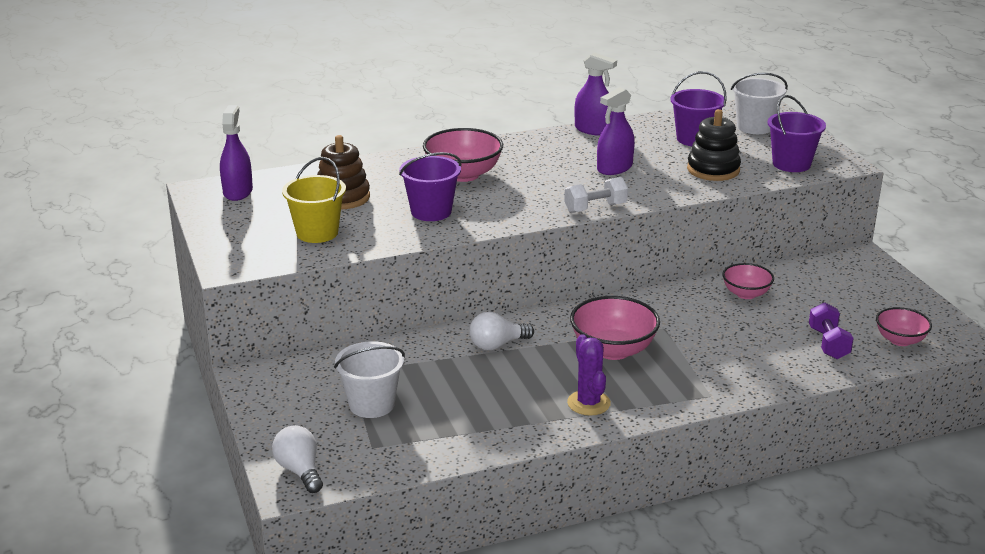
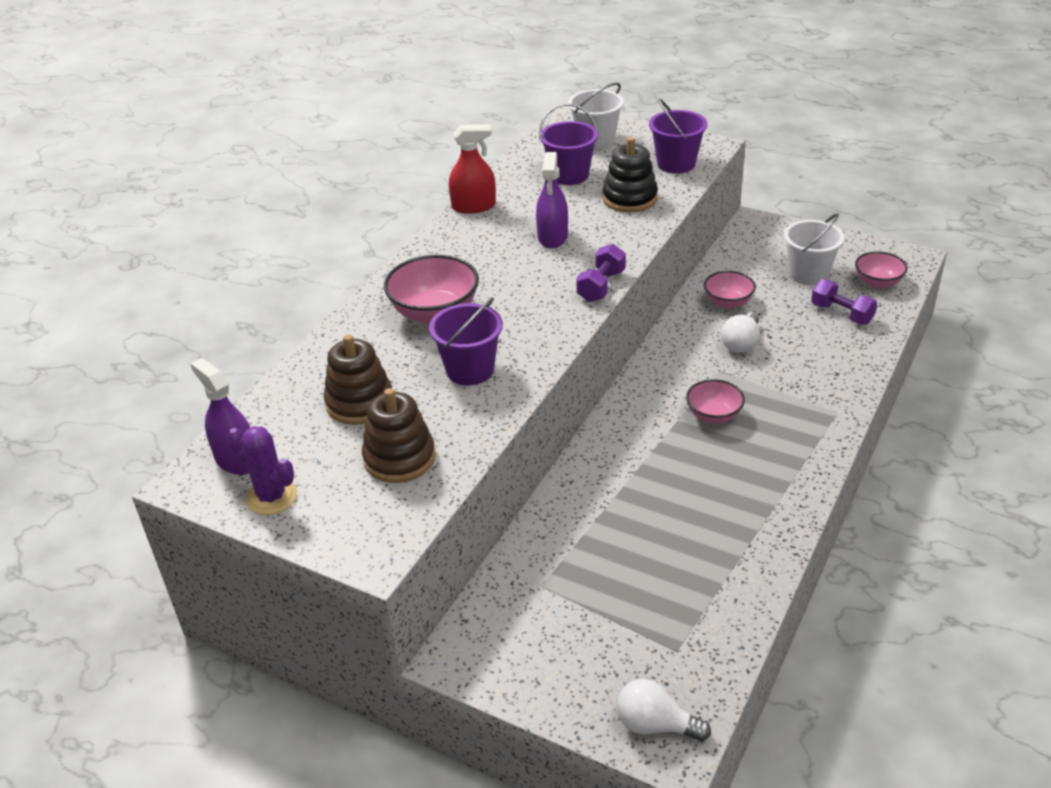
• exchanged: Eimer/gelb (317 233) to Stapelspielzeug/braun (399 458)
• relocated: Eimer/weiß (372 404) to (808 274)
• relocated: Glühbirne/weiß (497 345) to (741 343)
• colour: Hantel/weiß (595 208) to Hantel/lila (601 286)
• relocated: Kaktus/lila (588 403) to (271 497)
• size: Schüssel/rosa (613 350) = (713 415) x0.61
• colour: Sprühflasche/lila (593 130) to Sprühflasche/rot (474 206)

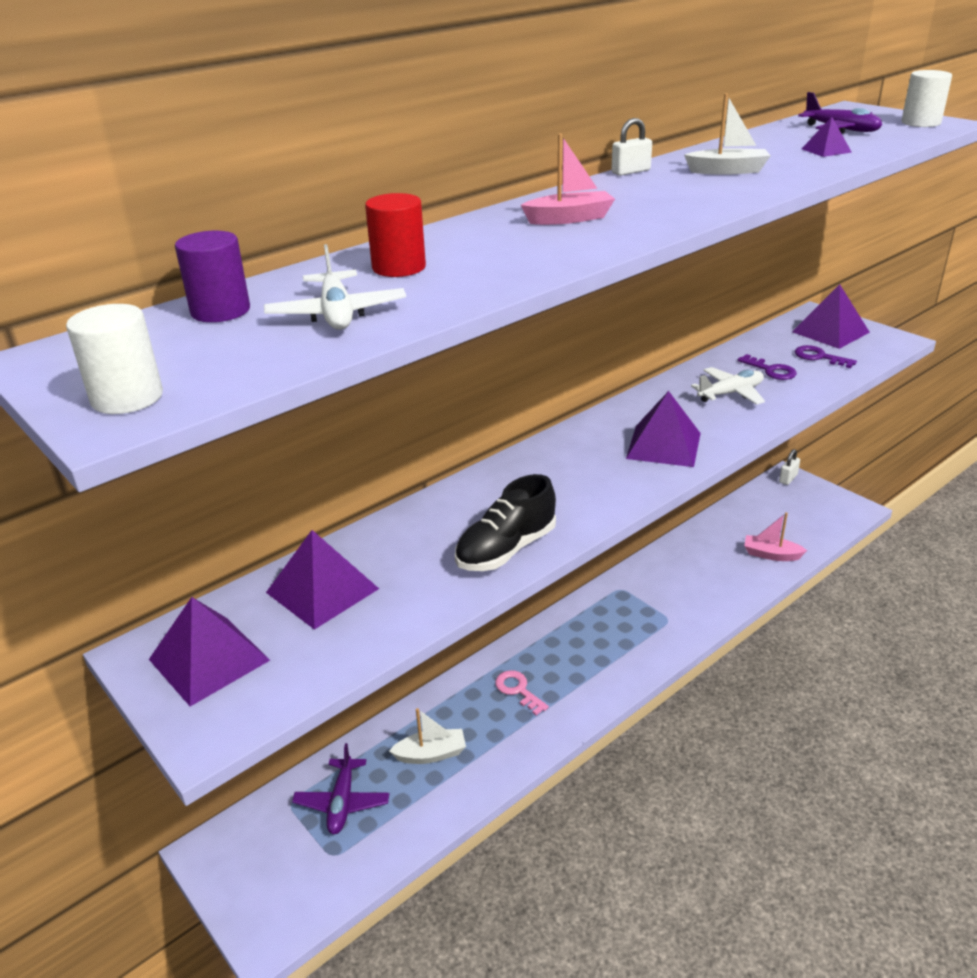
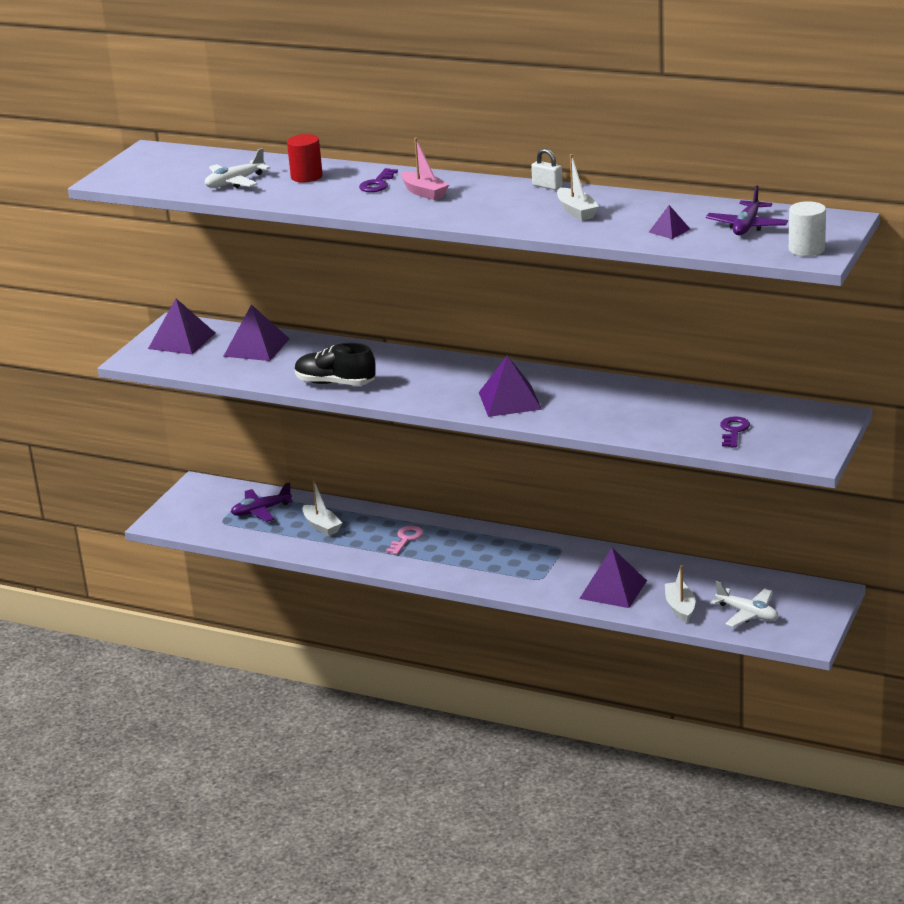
• missing: Vollzylinder/weiß (127 398)
• missing: Vollzylinder/lila (220 311)
• relocated: Flugzeug/weiß (731 393) to (747 614)
• relocated: Schlüssel/lila (771 370) to (377 184)
• colour: Boot/rosa (771 554) to Boot/weiß (680 608)
• missing: Vorhängeschloss/weiß (788 478)
• relocated: Pyramide/lila (830 332) to (613 589)

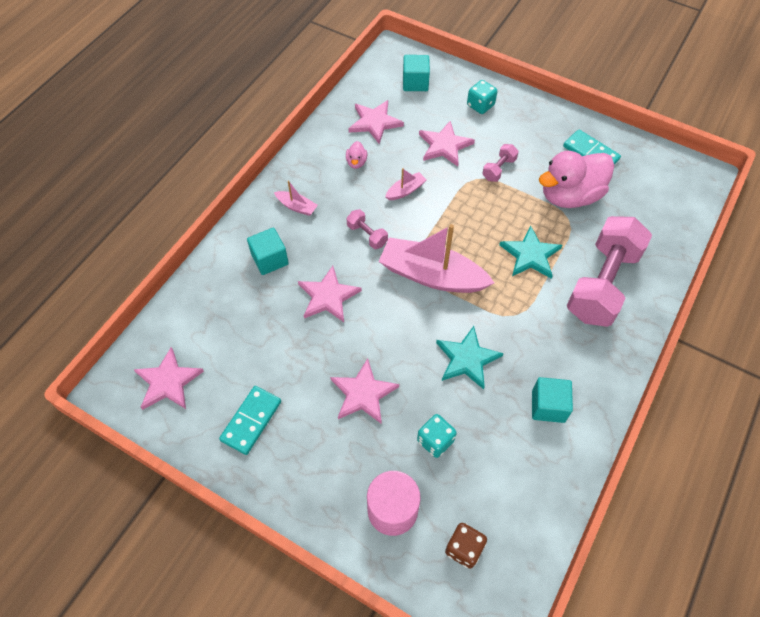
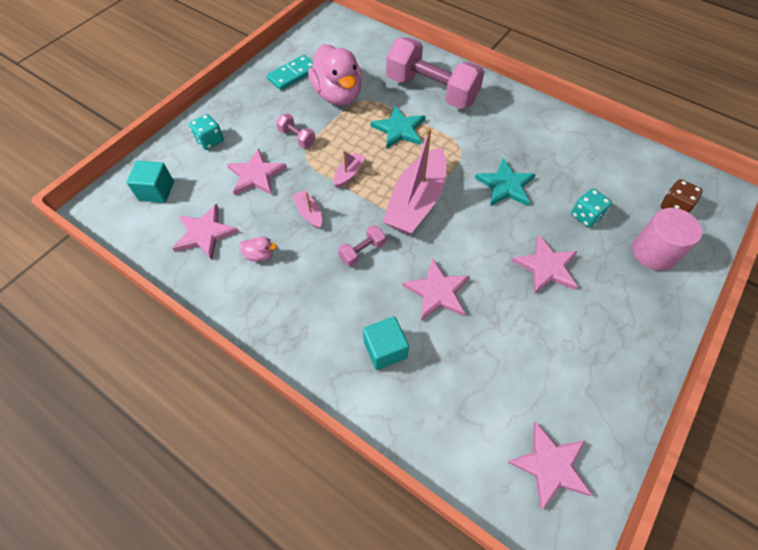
• missing: Dominostein/türkis (251 421)
• relocated: Boot/rosa (297 207) to (349 174)
• missing: Kubus/türkis (548 406)

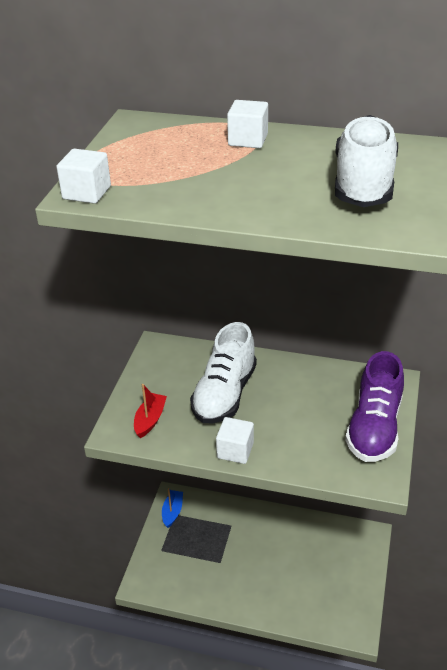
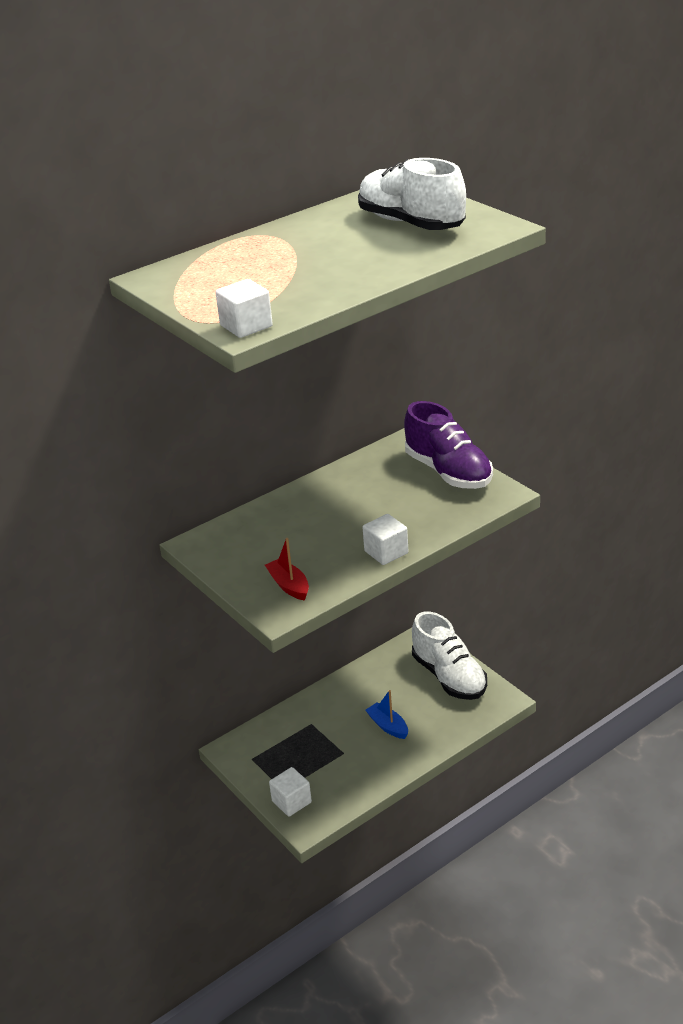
• relocated: Boot/blau (172 512) to (388 726)
• relocated: Schuh/weiß (224 394) to (449 677)
• relocated: Kubus/weiß (248 140) to (291 802)

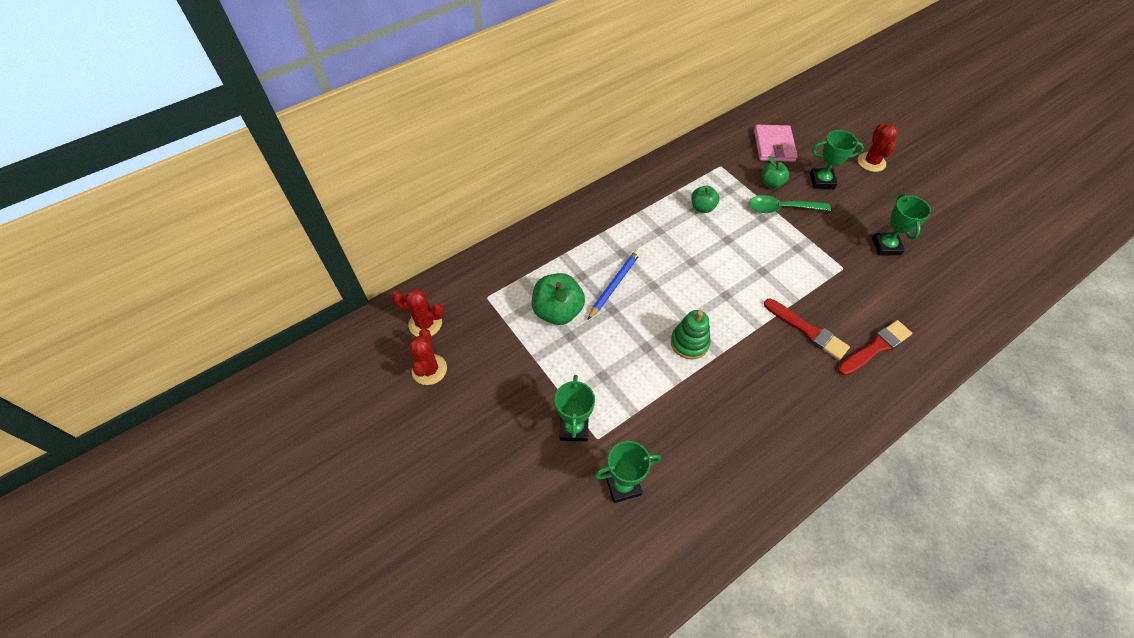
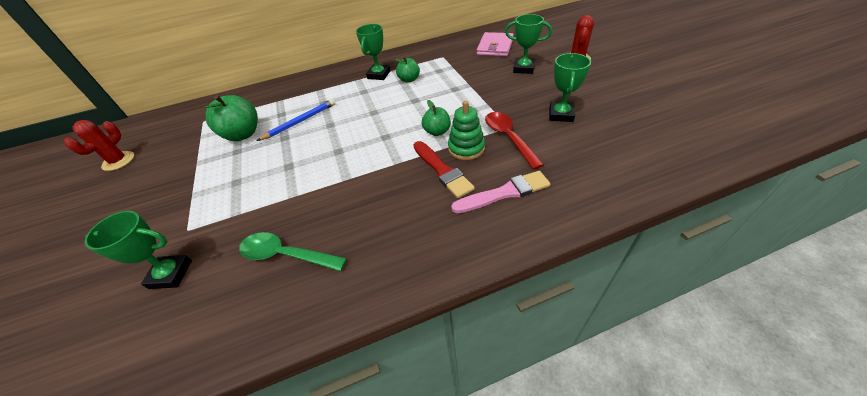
• missing: Kaktus/rot (425 324)
• relocated: Pokal/grün (574 428) to (379 75)
• relocated: Stapelspielzeug/grün (689 343) to (466 148)
• relocated: Löffel/grün (781 208) to (286 255)
• relocated: Apfel/grün (771 183) to (437 131)
• colour: Pinsel/rot (875 347) to Pinsel/rosa (504 193)
• appeared: Löffel/rot (508 138)

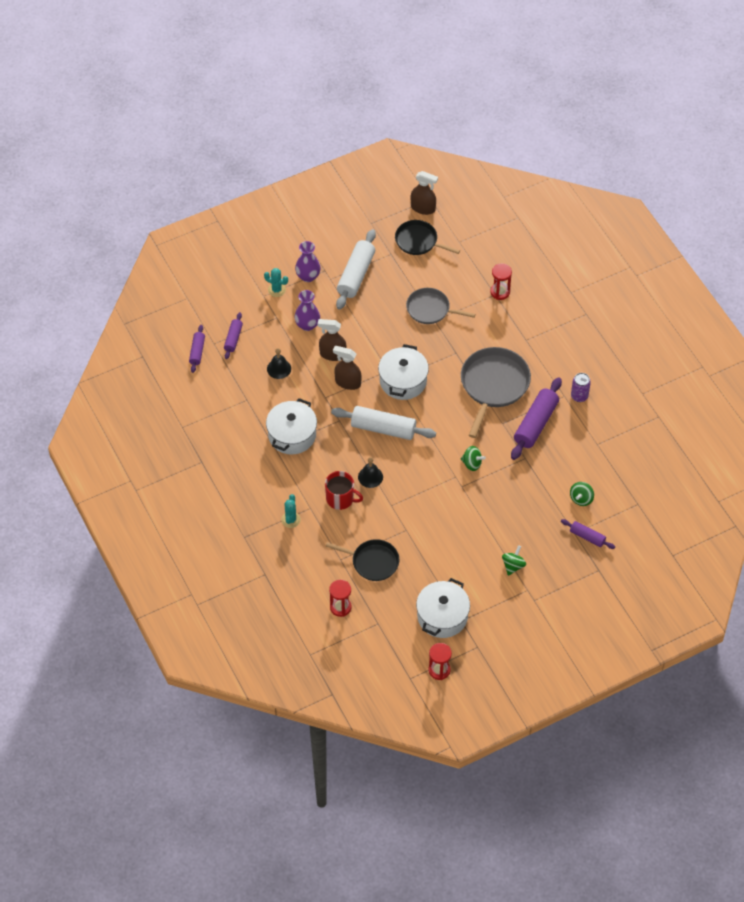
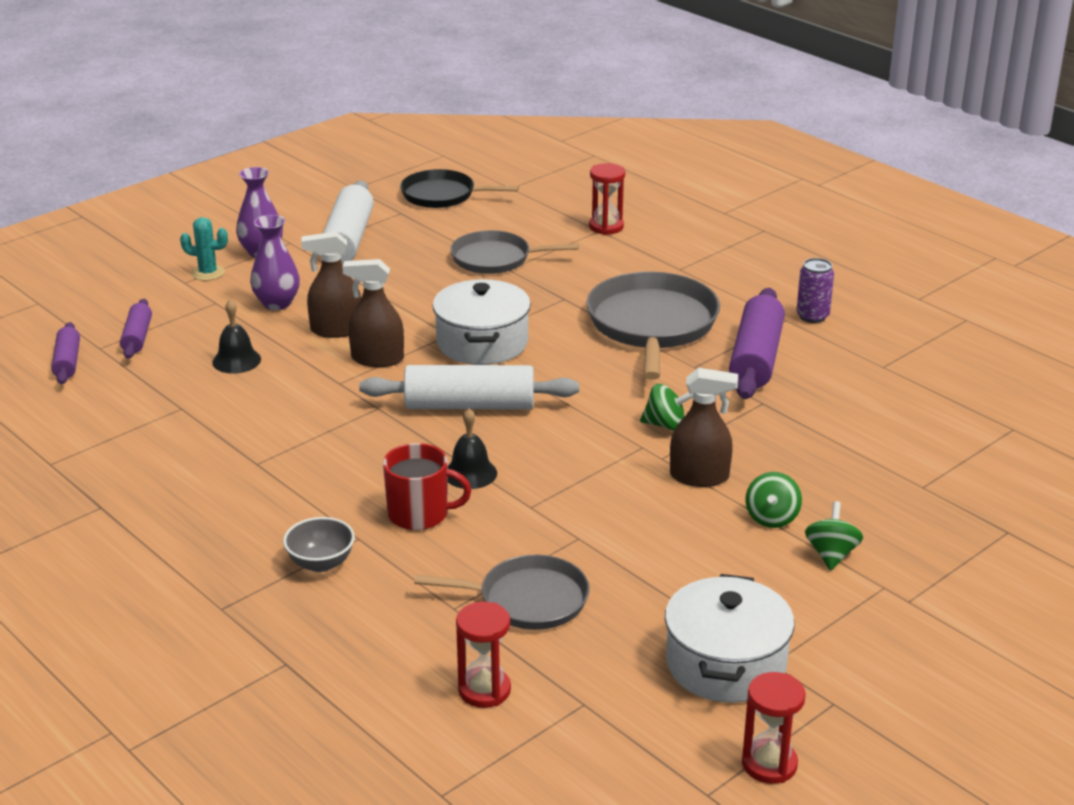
• missing: Kochtopf/weiß (292 435)
• exchanged: Kaktus/türkis (291 520) to Schüssel/grau (321 563)
• colour: Pfanne/schwarz (372 562) to Pfanne/grau (527 600)
• relocated: Sprühflasche/braun (423 208) to (699 477)
• missing: Nudelholz/lila (587 537)
• relocated: Kreisel/grün (581 499) to (772 518)

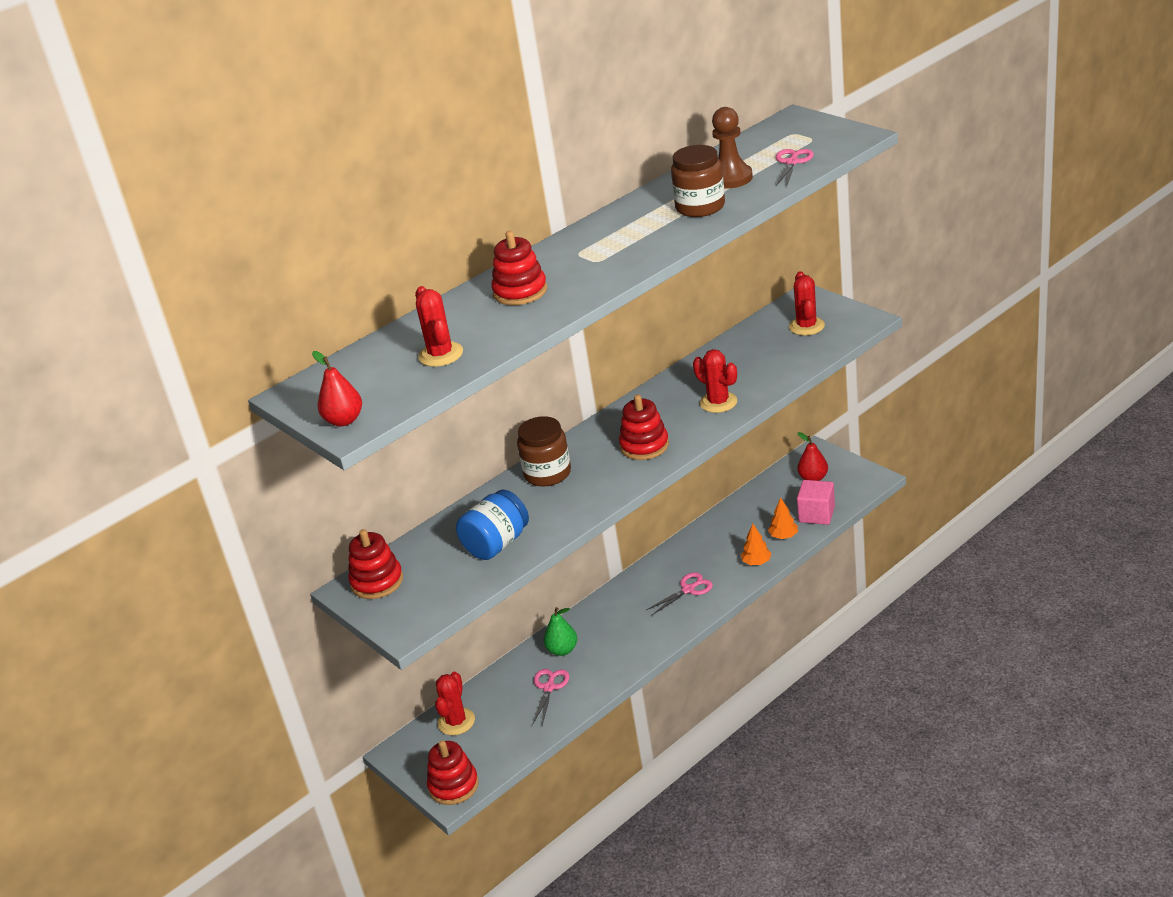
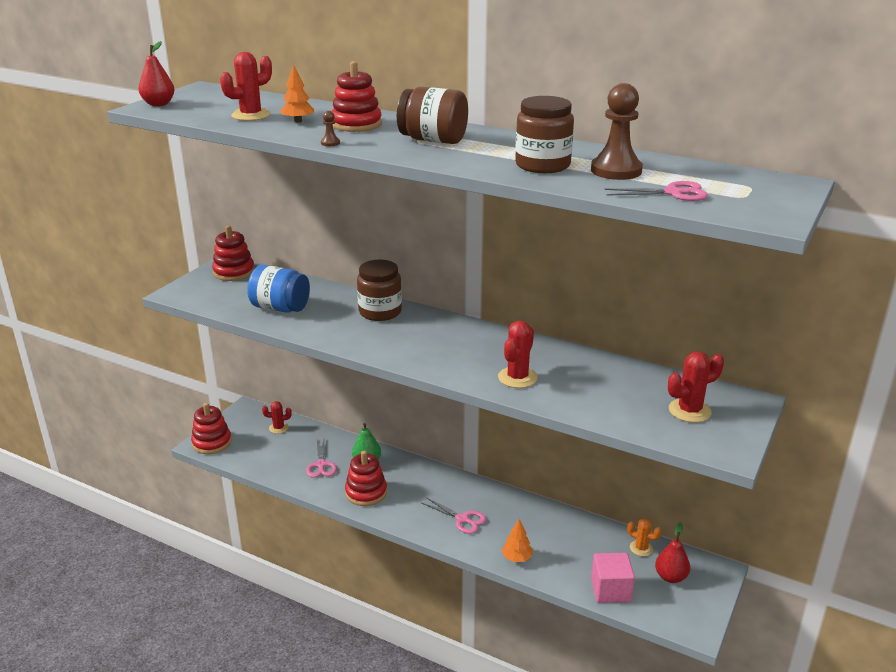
• size: Kaktus/rot (456 722) = (278 428) x0.65
• spun: Schere/rosa (549 687) = (321 465) 90 degrees clockwise
• relocated: Stapelspielzeug/rot (644 446) to (366 492)
• relocated: Baum/orange (783 536) to (298 121)
• appeared: Bauer/braun (330 143)
• appeared: Einmachglas/braun (433 140)
• appeared: Kaktus/orange (641 548)

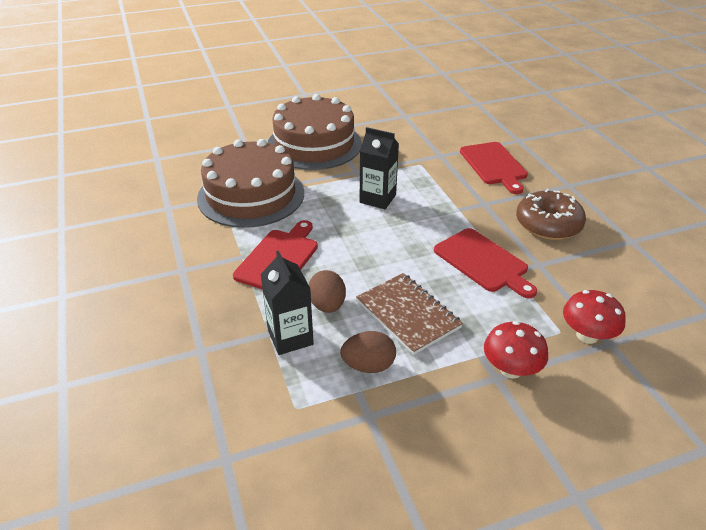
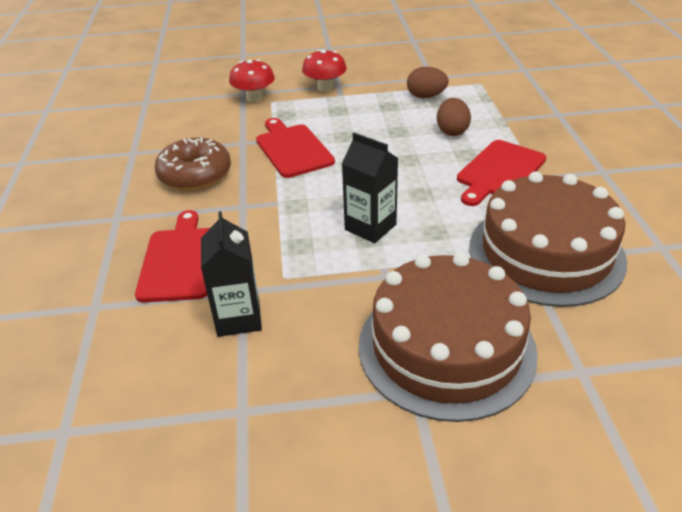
• relocated: Getränkekarton/schwarz (290 337) to (238 318)
• missing: Notizbuch/braun (407 314)

